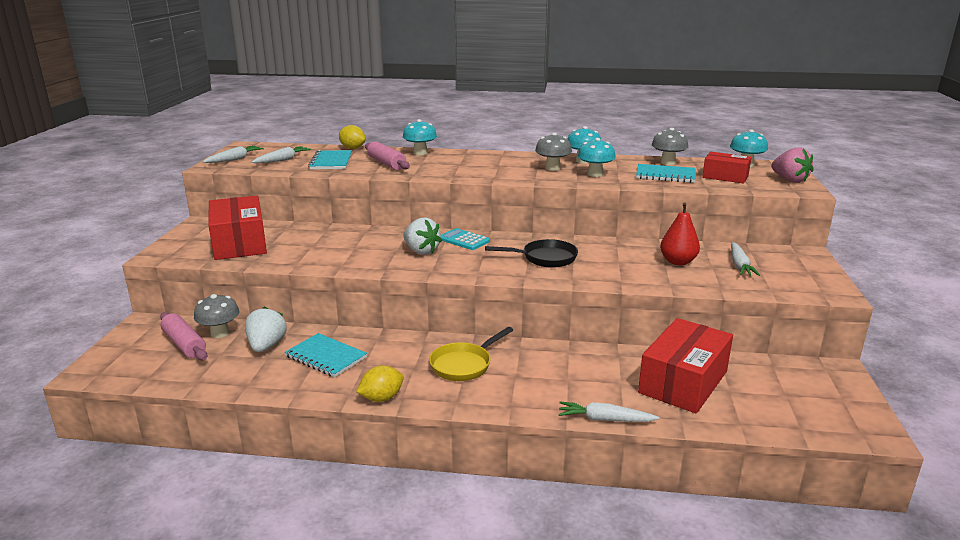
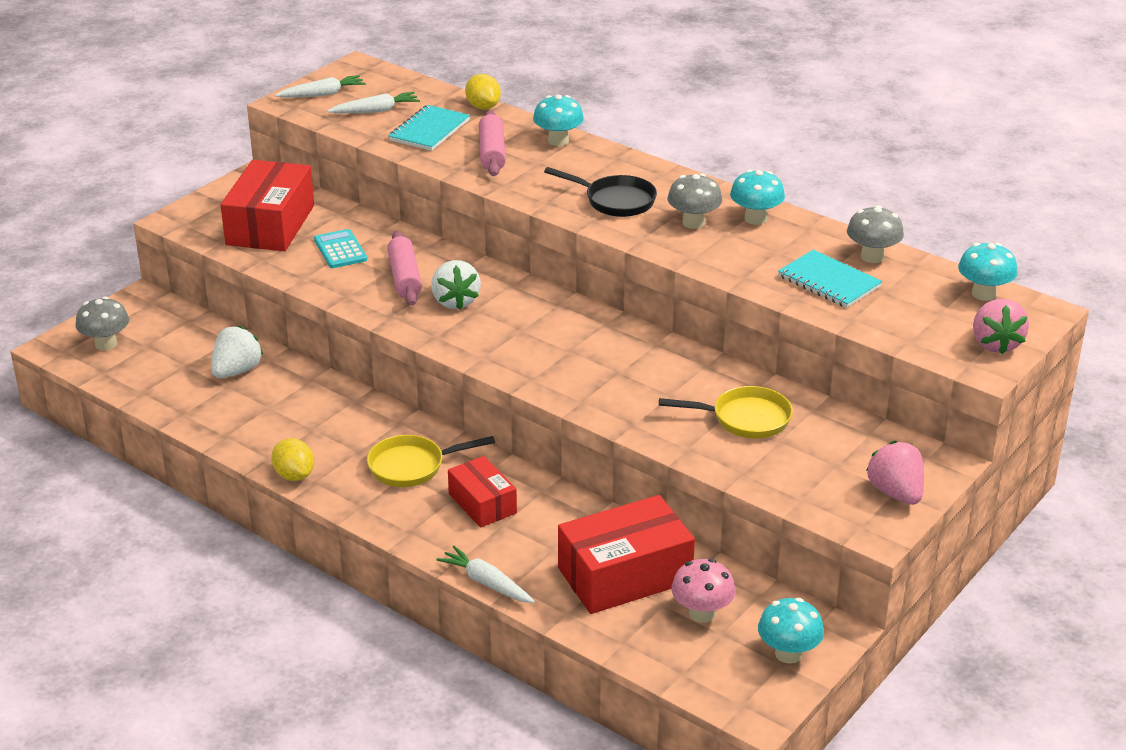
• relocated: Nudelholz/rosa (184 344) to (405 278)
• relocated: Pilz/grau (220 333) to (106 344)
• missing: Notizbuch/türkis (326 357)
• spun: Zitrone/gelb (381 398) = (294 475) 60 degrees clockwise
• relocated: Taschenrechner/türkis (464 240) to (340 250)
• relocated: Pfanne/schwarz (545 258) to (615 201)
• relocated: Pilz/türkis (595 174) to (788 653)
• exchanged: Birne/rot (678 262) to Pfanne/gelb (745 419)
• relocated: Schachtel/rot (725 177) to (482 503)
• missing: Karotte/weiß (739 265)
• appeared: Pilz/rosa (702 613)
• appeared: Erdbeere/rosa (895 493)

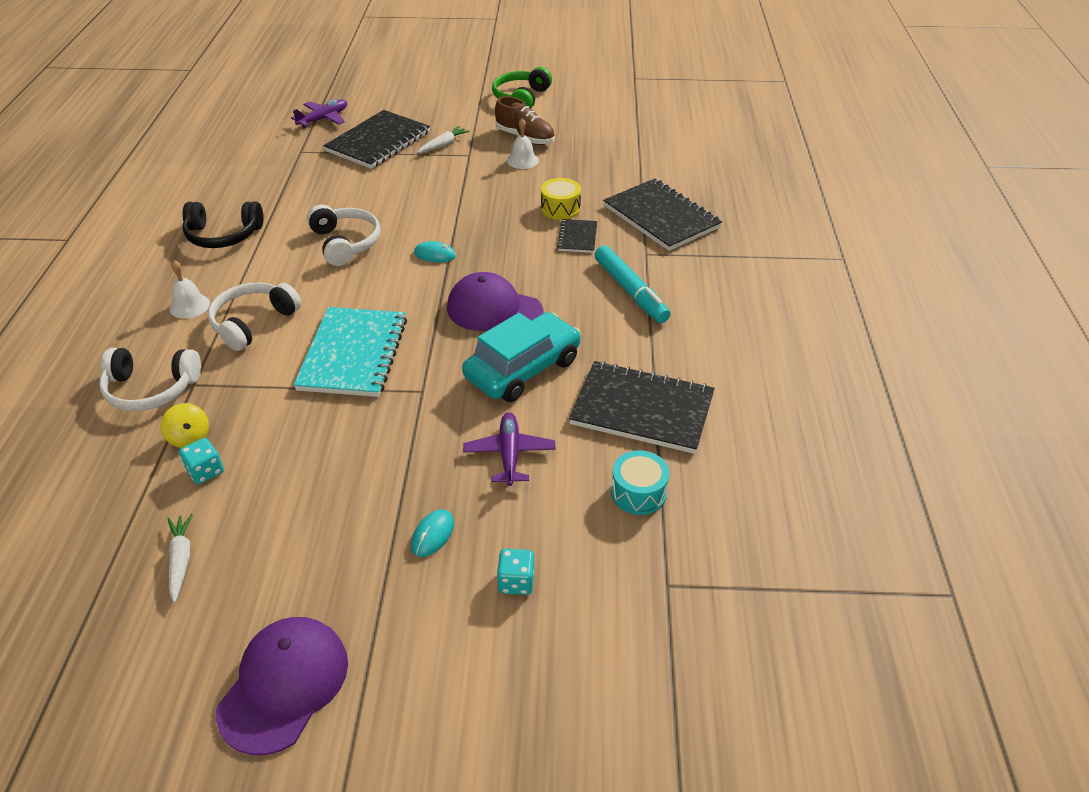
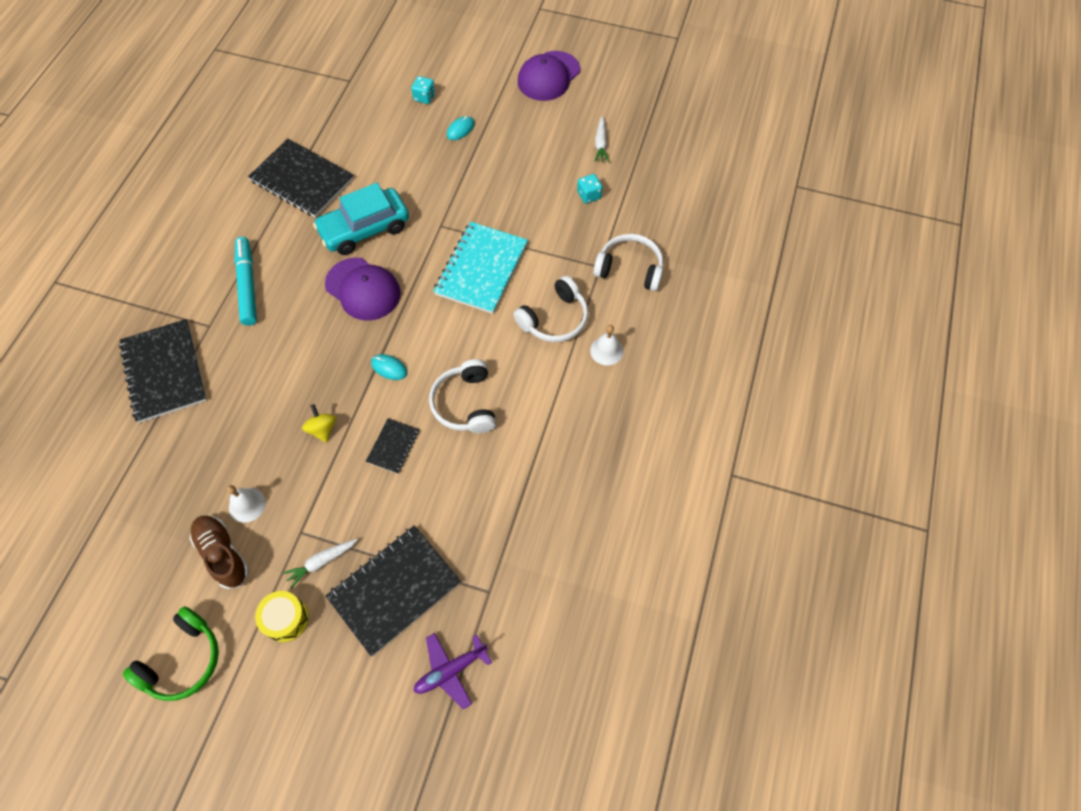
• relocated: Kreisel/gelb (189 437) to (322 429)
• missing: Kopfhörer/schwarz (223 235)
• missing: Flugzeug/lila (509 454)
• relocated: Trommel/gelb (560 208) to (286 619)
• relocated: Notizbuch/schwarz (577 237) to (393 446)
• missing: Trommel/türkis (638 493)

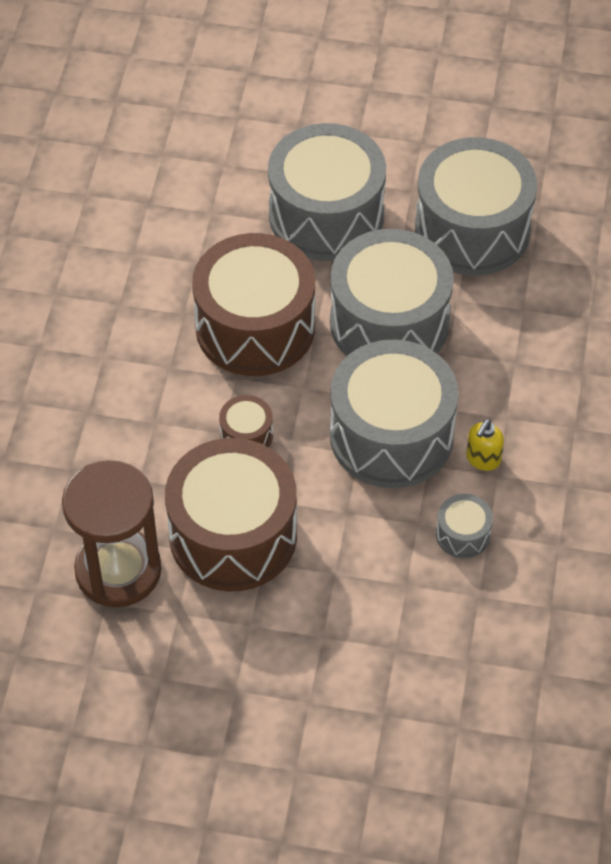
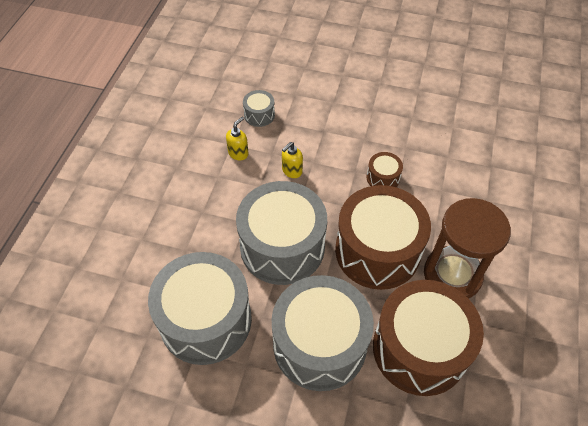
• relocated: Sanduhr/braun (118 570) to (452 275)
• relocated: Trommel/braun (233 535) to (419 348)
• exchanged: Trommel/grau (391 435) to Seifenspender/gelb (292 171)

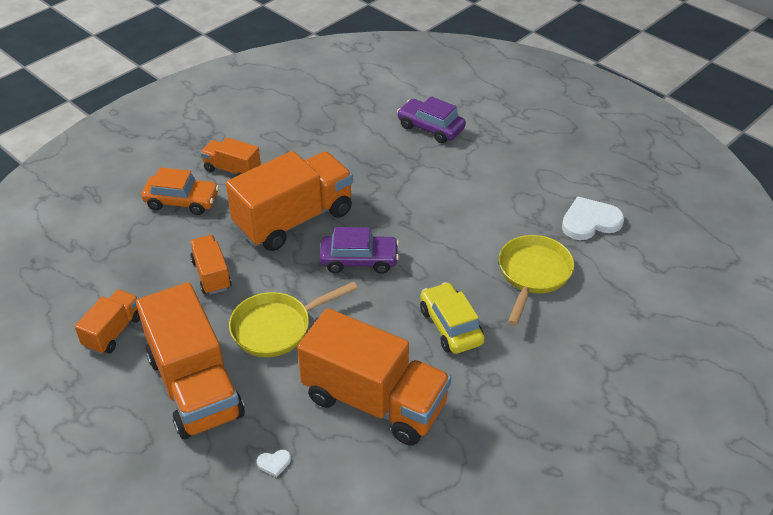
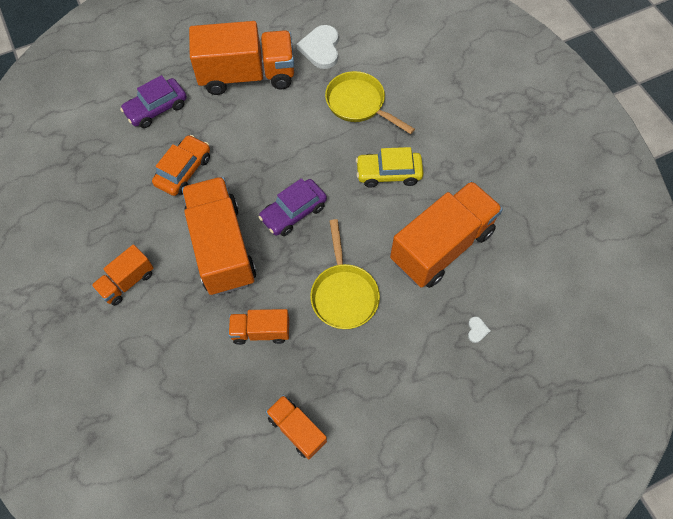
• relocated: Lastwagen/orange (195 386) to (247 75)
• relocated: Auto/orange (182 201) to (183 171)
• spun: Auto/lila (359 260) = (293 212) 150 degrees counterclockwise

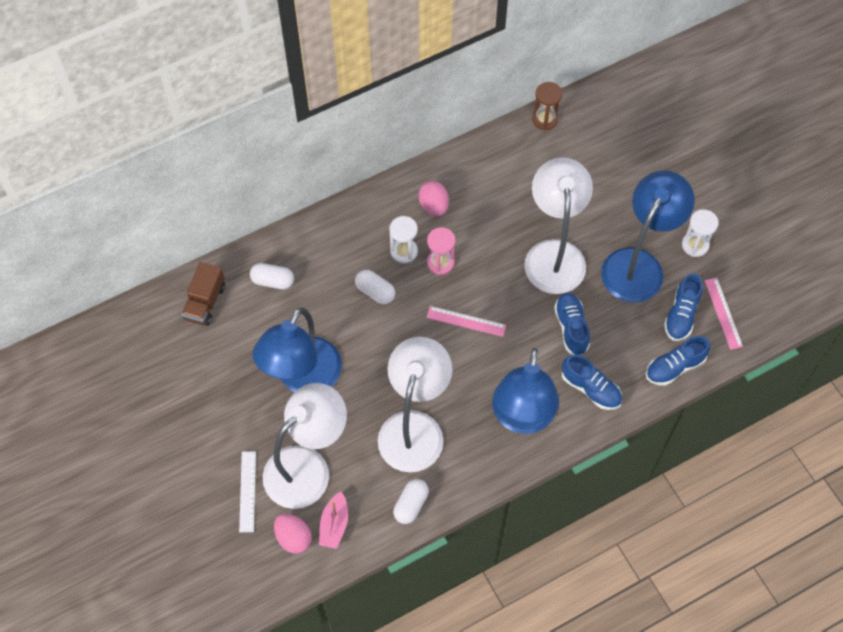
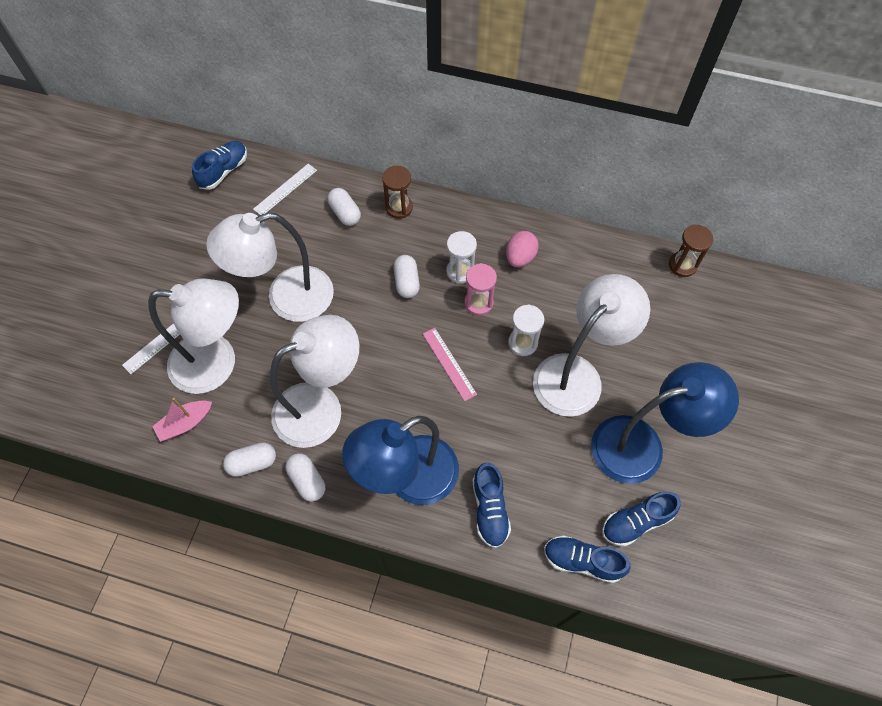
• exchanged: Lastwagen/braun (205 302) to Lineal/weiß (285 189)
• colour: Lampe/blau (303 379) to Lampe/weiß (287 298)
• missing: Ei/rosa (293 538)
• relocated: Schuh/blau (571 328) to (224 171)
• relocated: Sanduhr/weiß (695 245) to (523 343)
• missing: Lineal/rosa (723 313)
• appeared: Kapsel/weiß (307 480)
• appeared: Sanduhr/braun (399 207)

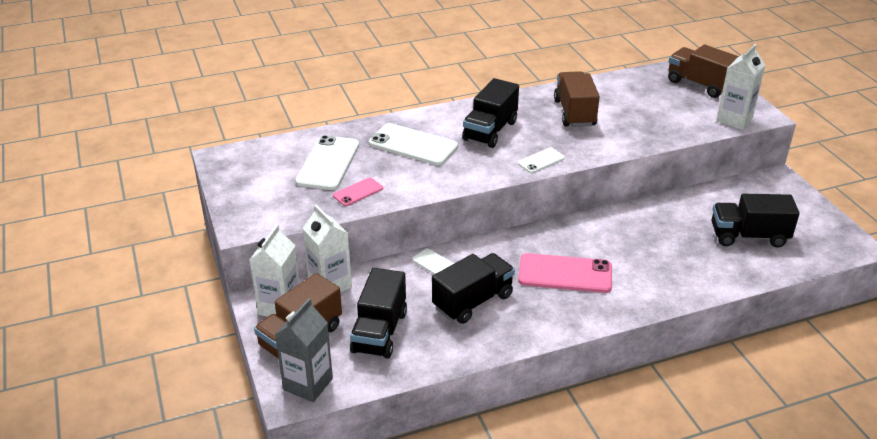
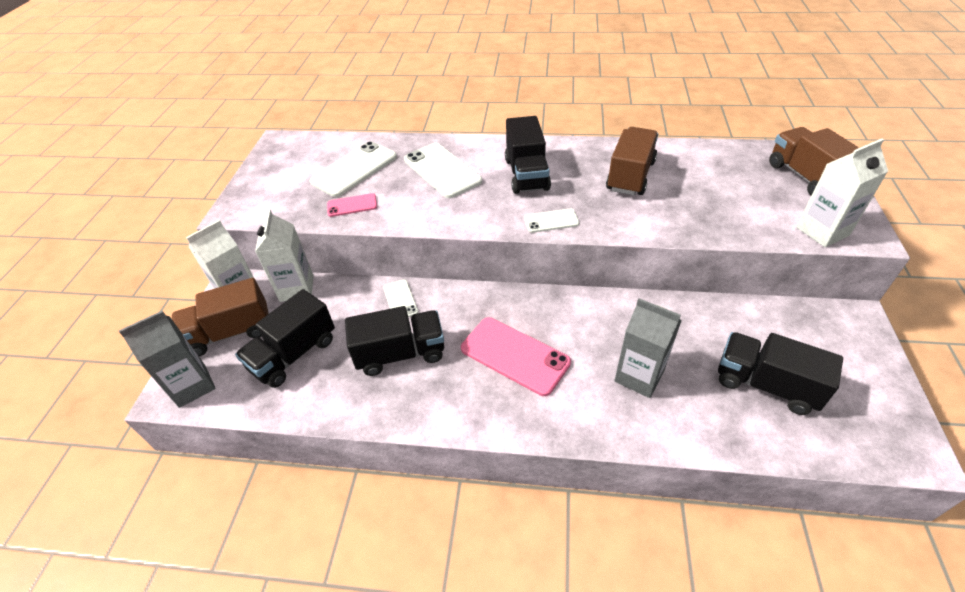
• spun: Lastwagen/schwarz (490 131) = (526 174) 60 degrees counterclockwise
• appeared: Getränkekarton/grau (639 376)

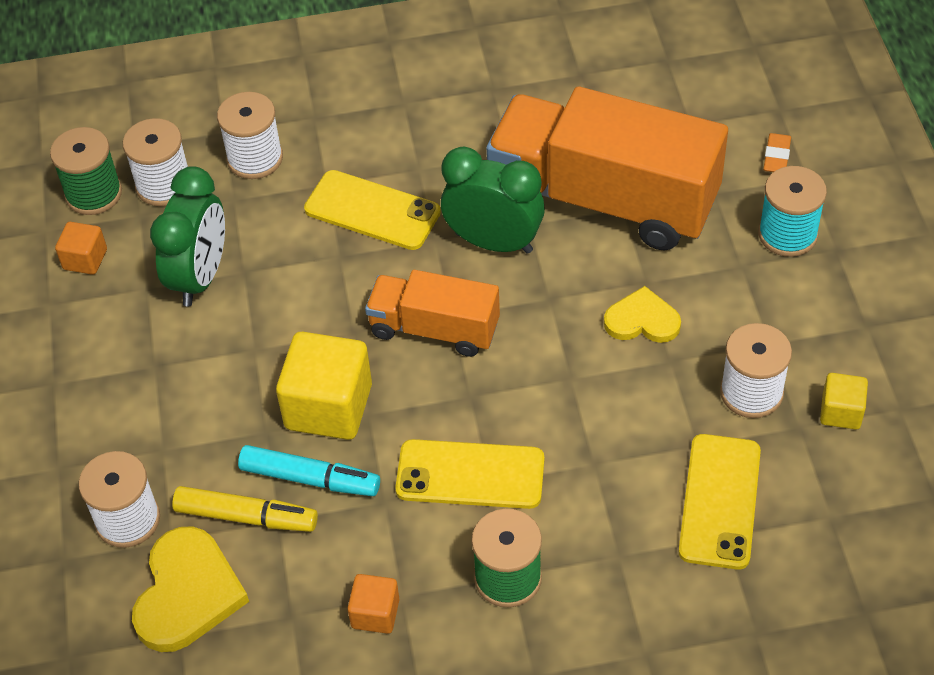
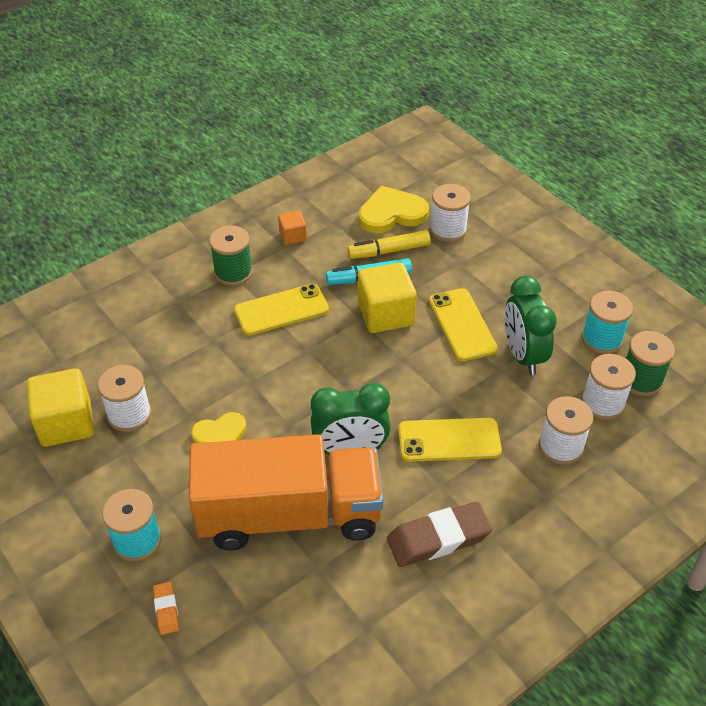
• exchanged: Kubus/orange (85 259) to Garnrolle/türkis (602 339)
• spun: Herz/gelb (187 593) = (391 213) 90 degrees clockwise
• missing: Lastwagen/orange (434 329)
• relocated: Handy/gelb (719 501) to (462 325)
• size: Kubus/gelb (841 412) = (66 423) x1.91
• appeared: Radiergummi/braun (438 538)

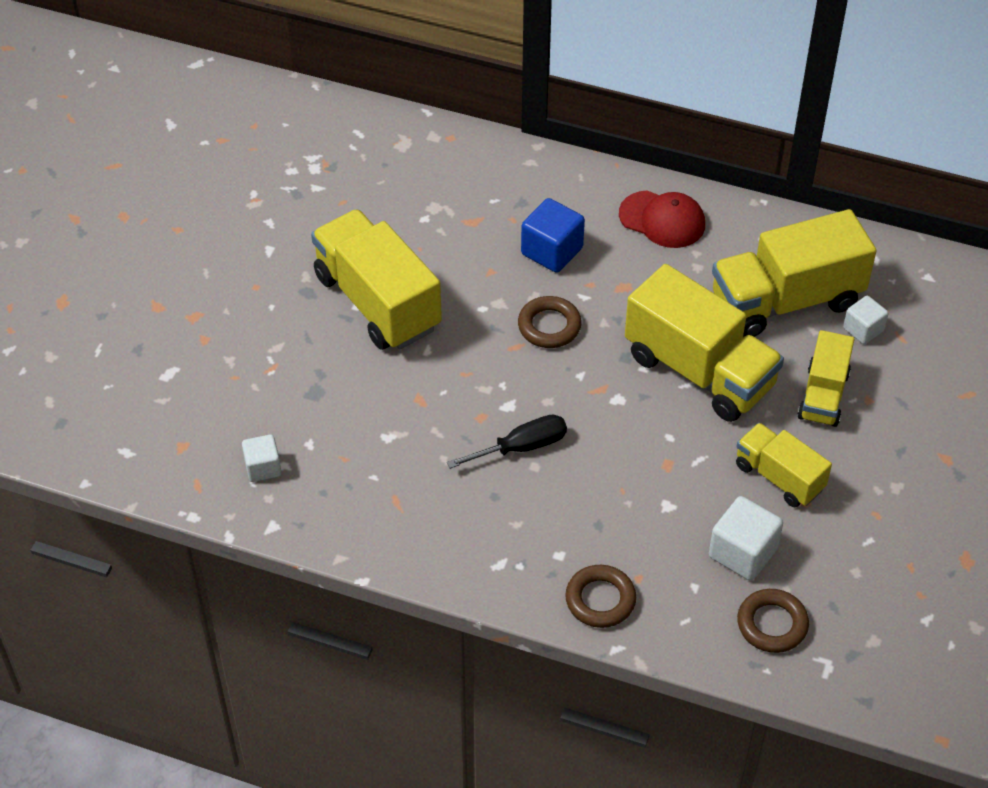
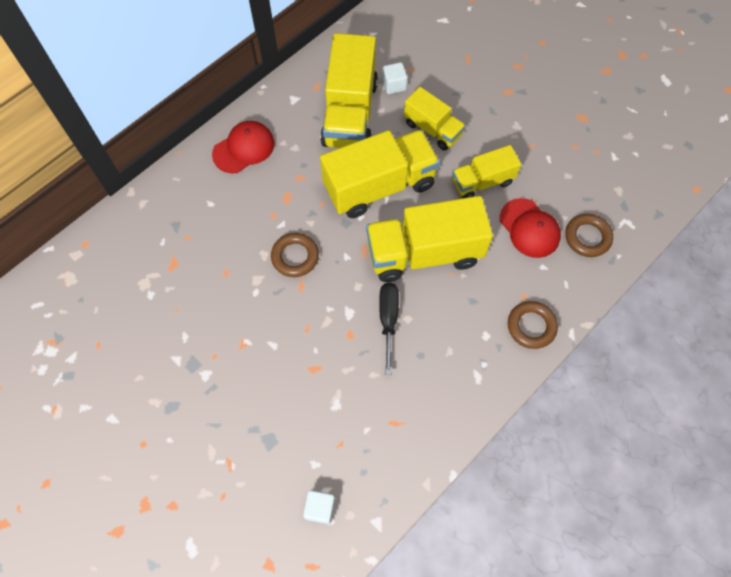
• relocated: Lastwagen/gelb (377 302) to (424 253)
• missing: Kubus/blau (552 251)
• exchanged: Kubus/weiß (743 553) to Kappe/rot (529 228)

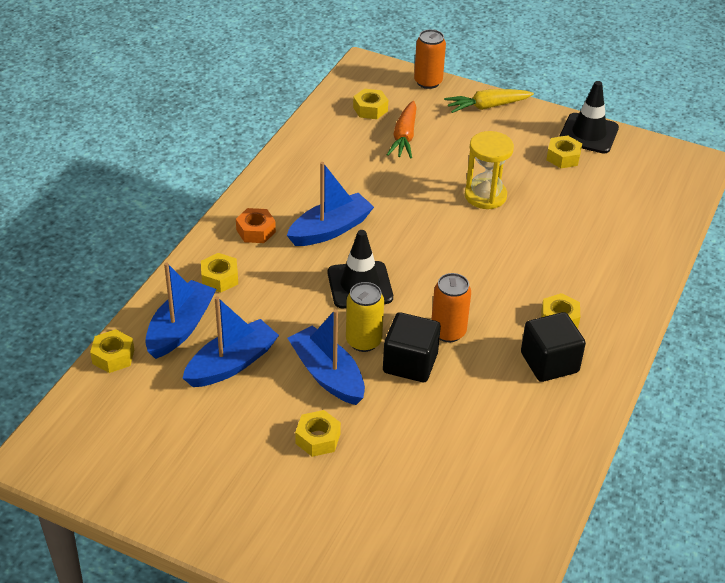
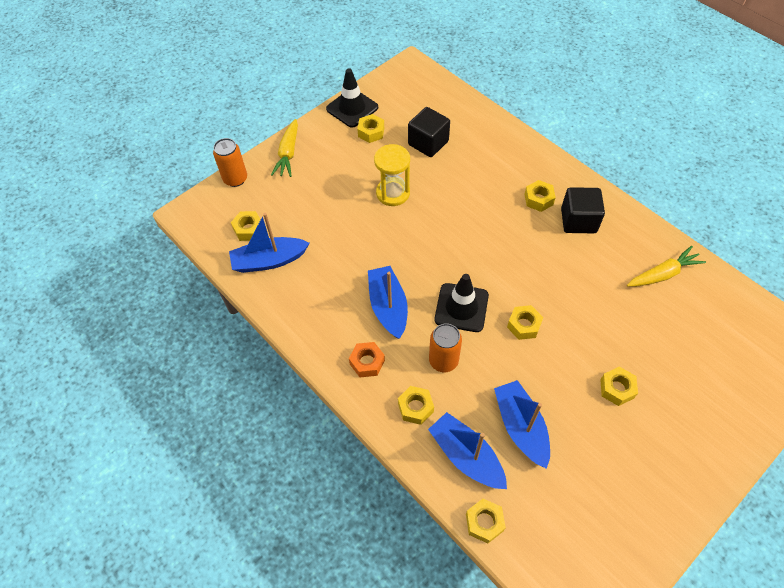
• relocated: Boot/blau (327 375) to (269 261)
• exchanged: Dose/gelb (363 341) to Sechskantmutter/gelb (524 325)
• relocated: Kubus/schwarz (410 363) to (428 143)
• missing: Karotte/orange (404 137)
• relocated: Dose/orange (448 332) to (443 361)
• appeared: Karotte/gelb (663 274)

